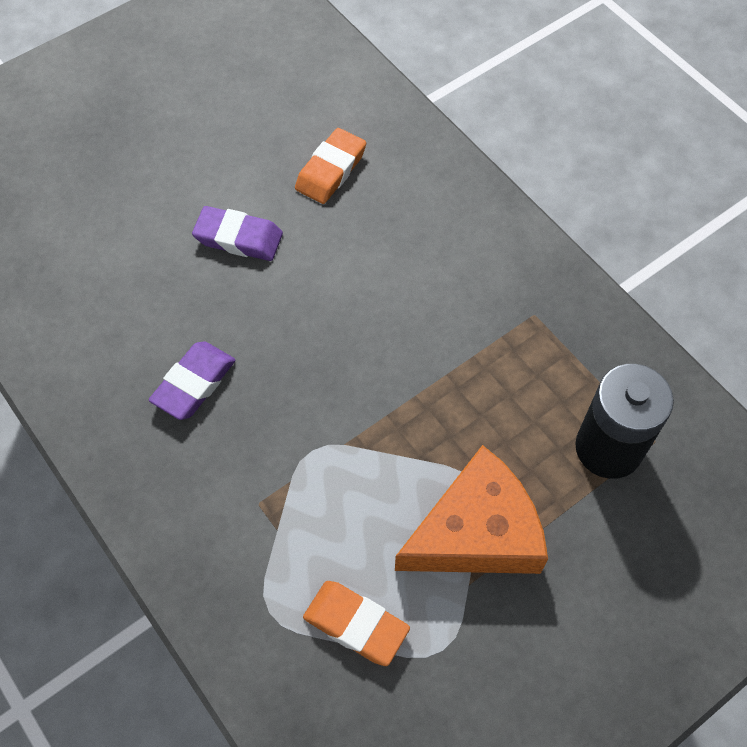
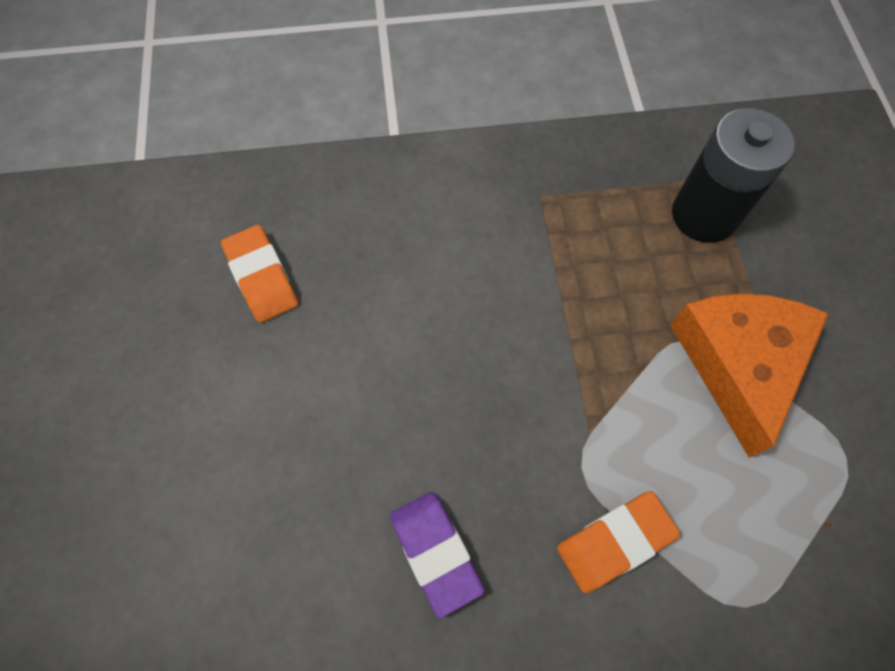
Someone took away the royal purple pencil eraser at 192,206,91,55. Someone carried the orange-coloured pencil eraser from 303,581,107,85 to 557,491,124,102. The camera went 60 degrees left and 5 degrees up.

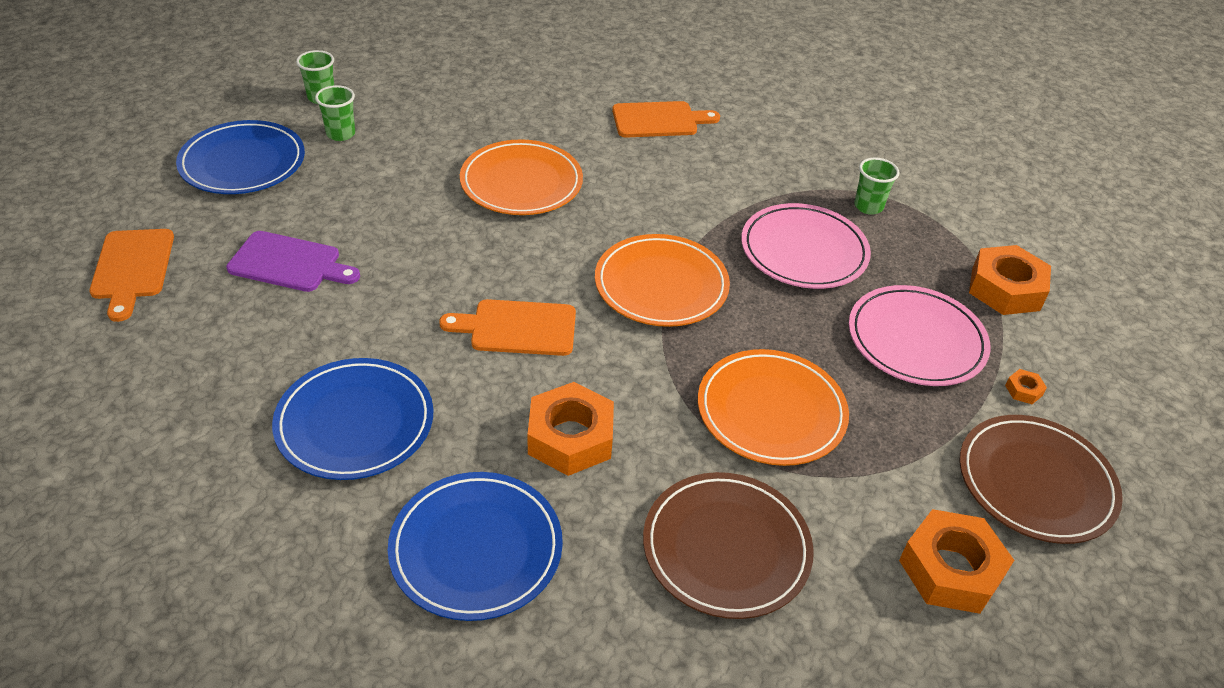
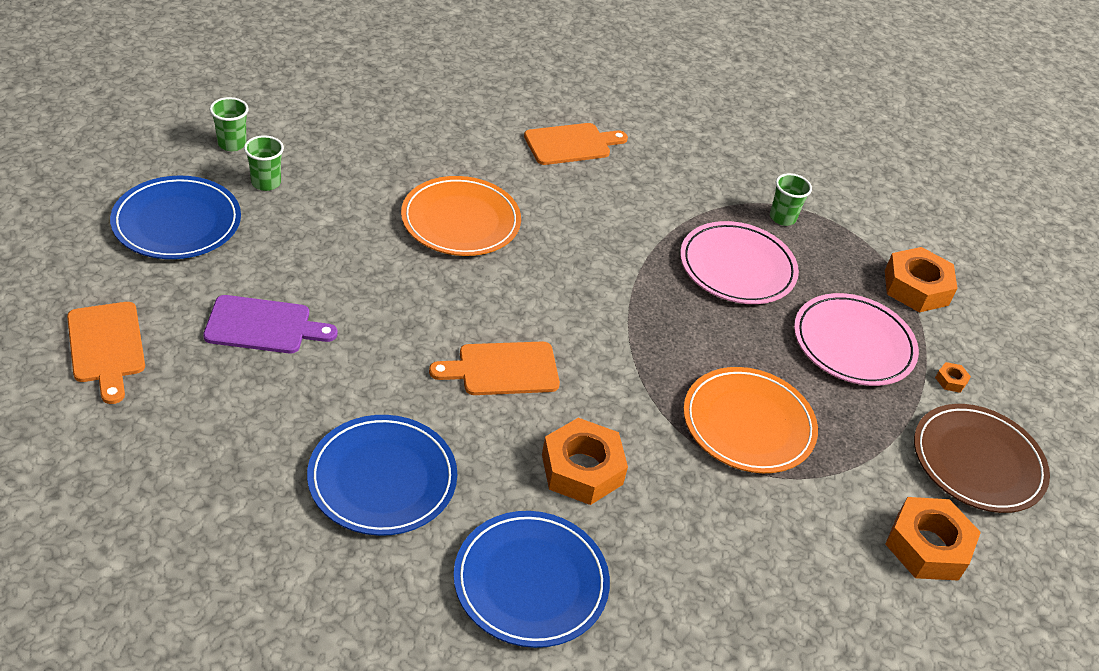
Someone took away the orange-coloured flat dish at 595,234,135,93. Someone took away the brown flat dish at 643,472,171,147. The camera went 15 degrees left and 0 degrees up.

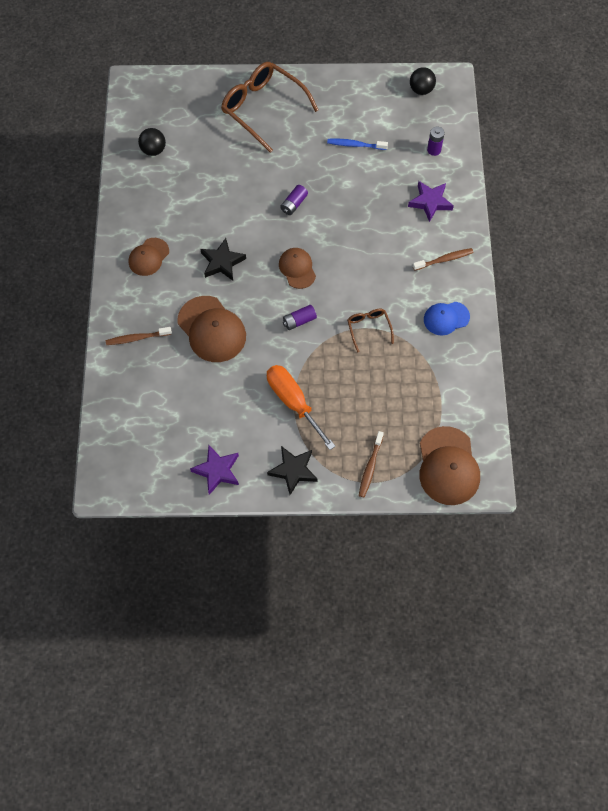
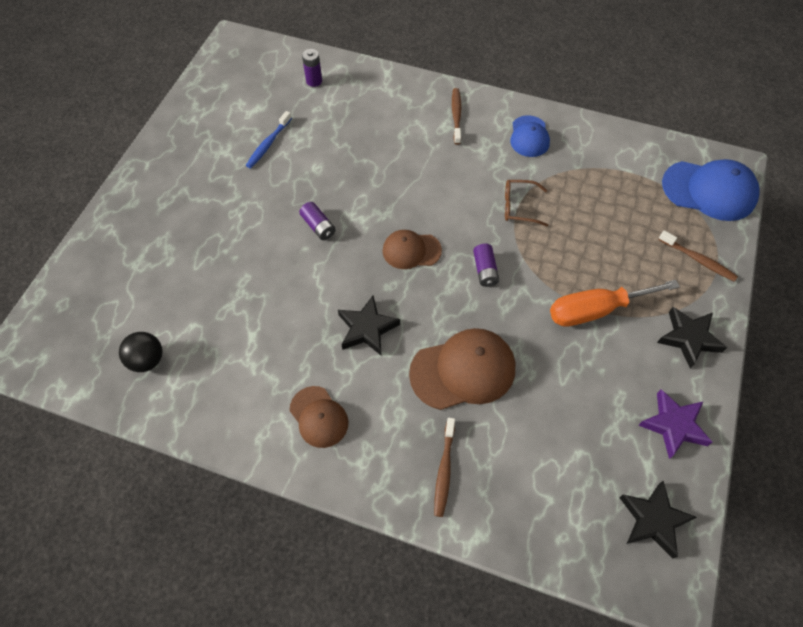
Someone took away the brown glasses at 221,62,97,91. Someone took away the ebony ball at 410,67,26,28. Someone took away the royal purple star shape at 408,181,46,41. Someone repainted the brown peaked cap at 420,426,60,79, which became the blue peaked cap at 662,159,98,62. Someone put down the ebony star shape at 619,481,78,77. The camera went 70 degrees left and 5 degrees down.

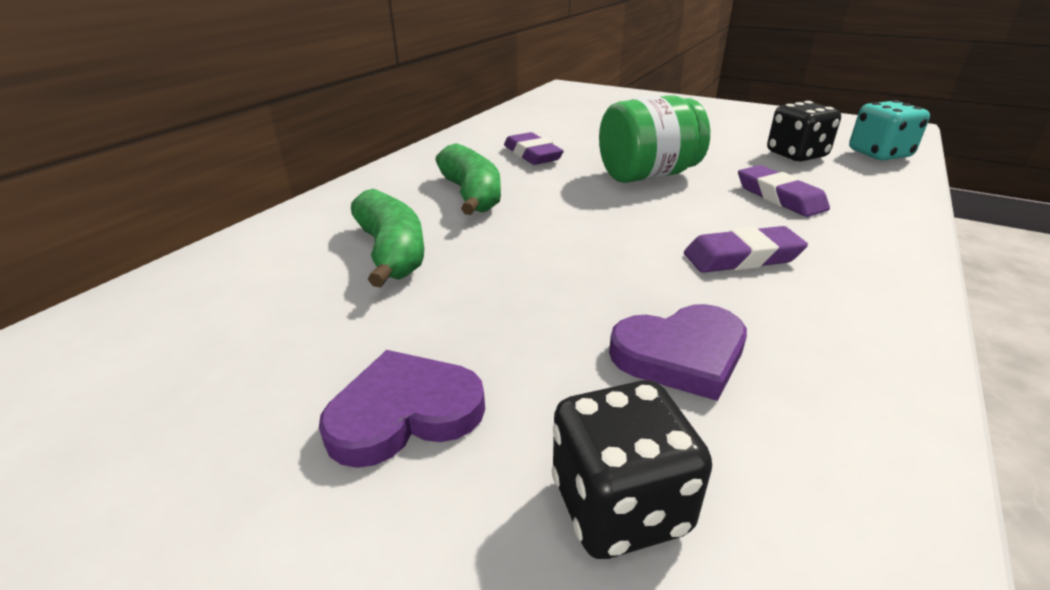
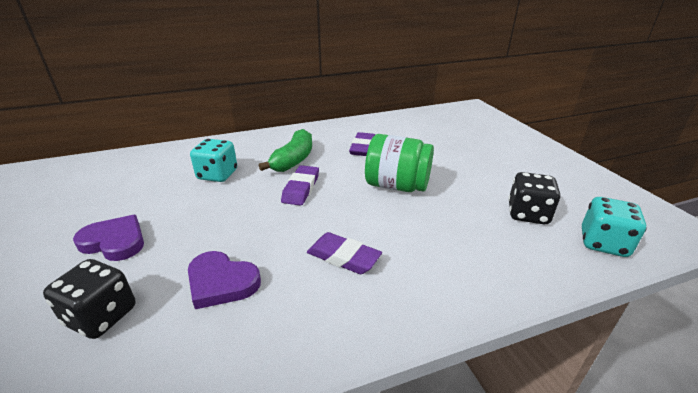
Someone carried the royal purple pencil eraser from 738,165,92,52 to 281,165,38,41. Someone swapped the emerald banana at 351,189,73,98 for the teal dice at 190,139,47,43. The camera went 40 degrees right and 0 degrees up.

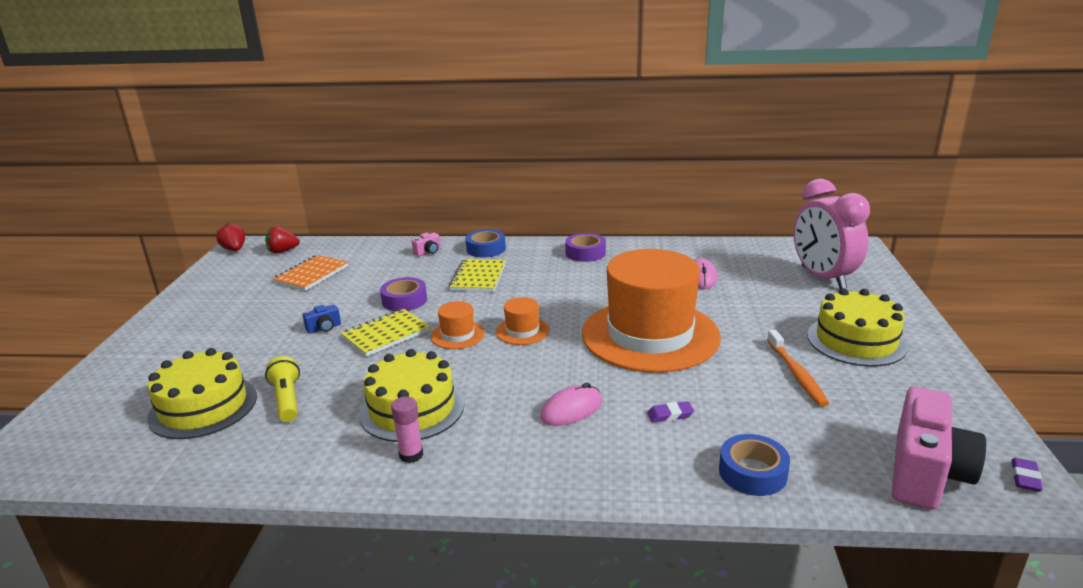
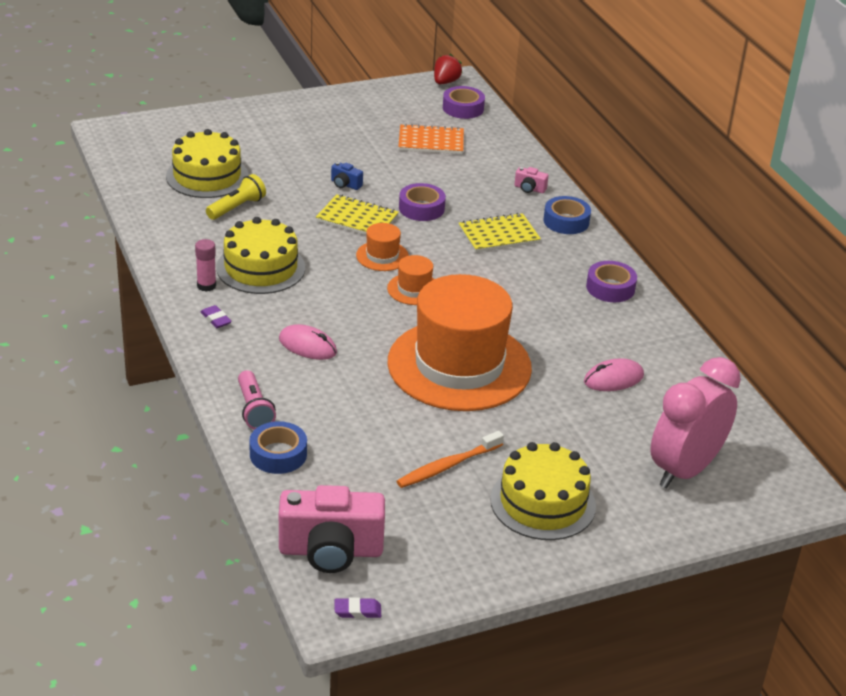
Someone swapped the crimson strawberry at 265,226,35,28 for the royal purple roll of tape at 443,86,42,33. Someone carried the royal purple pencil eraser from 647,401,47,22 to 201,305,31,23. Someone put down the rosy torch at 238,370,38,60. The camera went 60 degrees right and 10 degrees up.

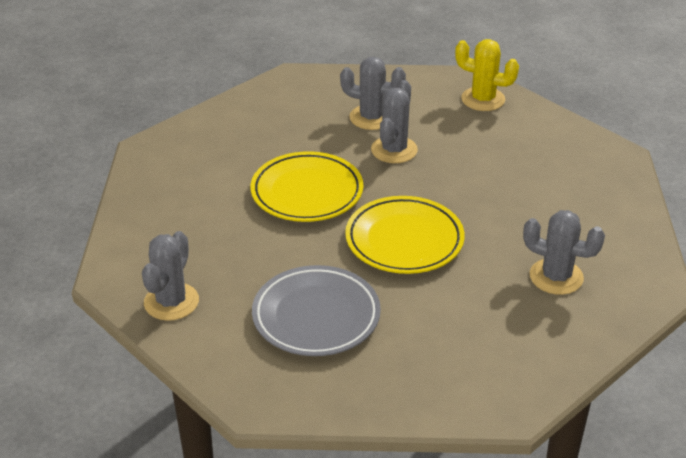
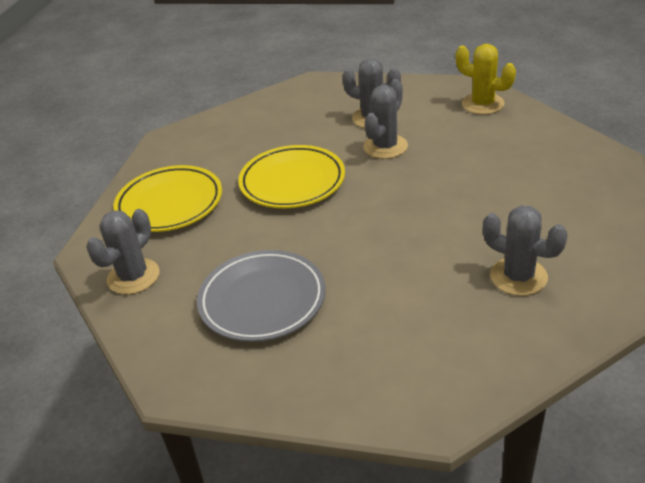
Someone carried the yellow flat dish from 345,196,120,78 to 114,165,108,67. The camera went 15 degrees right and 0 degrees up.

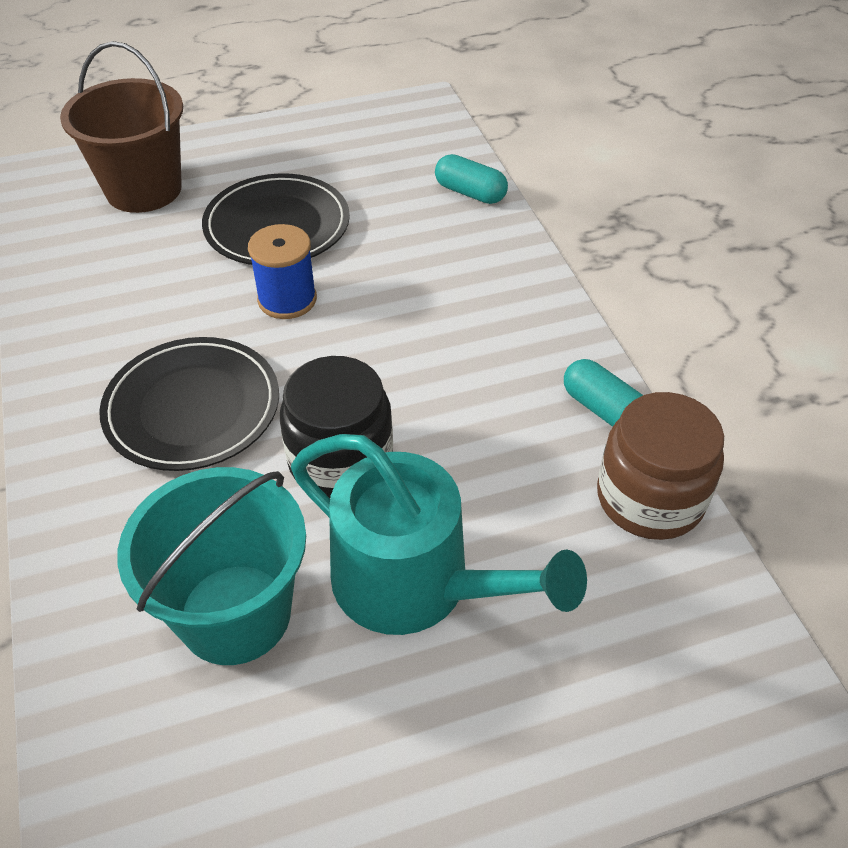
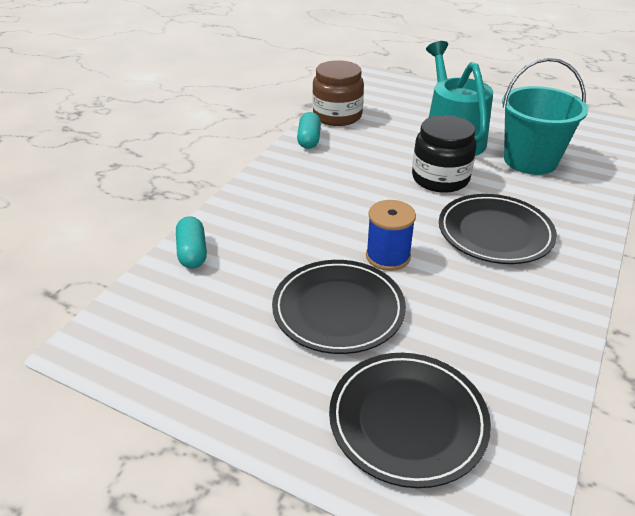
Someone swapped the brown bucket at 60,41,123,172 for the ebony flat dish at 329,353,162,135. The camera went 135 degrees left and 10 degrees down.

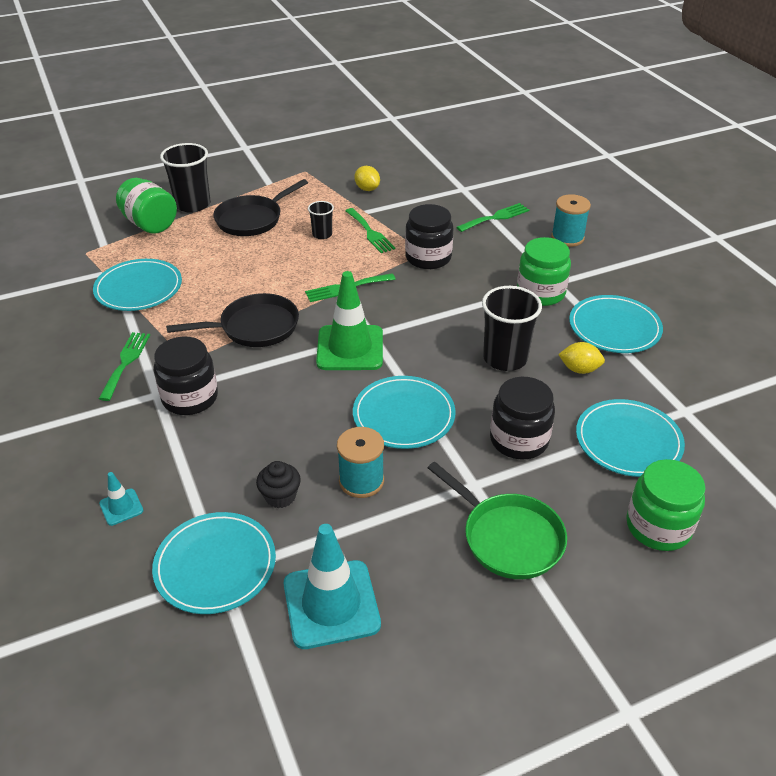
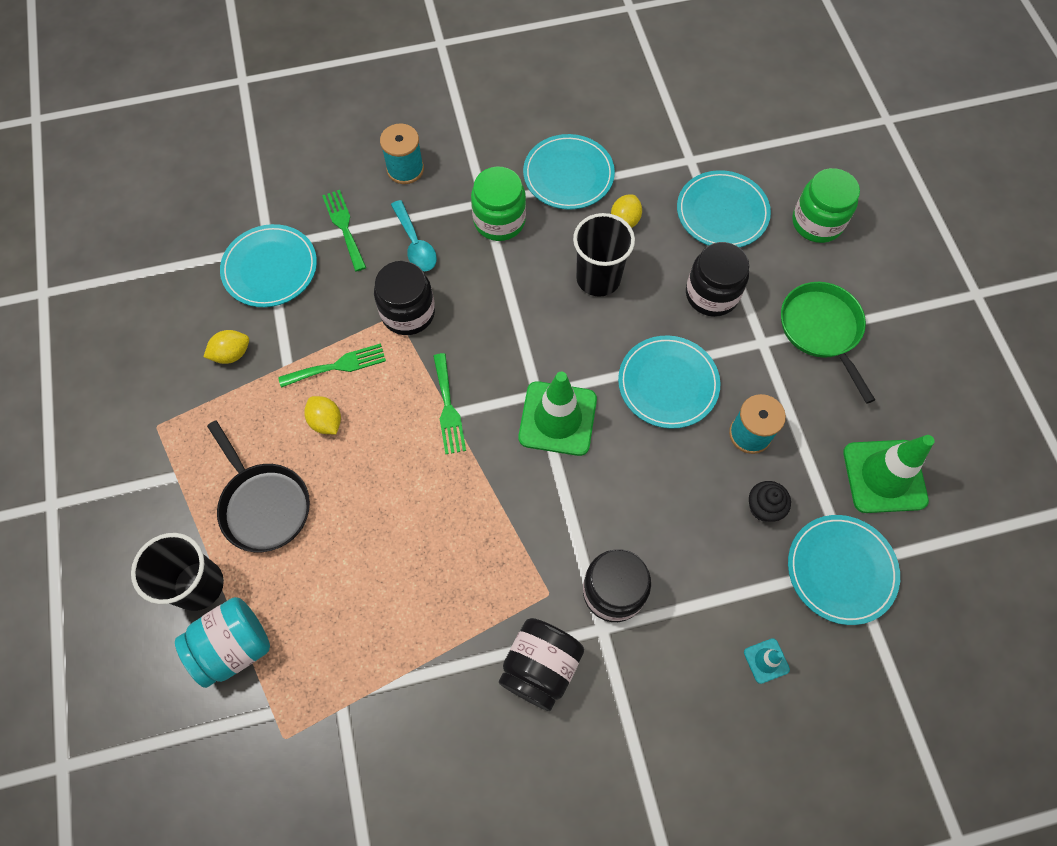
Someone repainted the emerald jar at 116,178,61,56, which became the teal jar at 175,597,95,91. Someone swapped the ebony cup at 308,201,26,38 for the yellow citrus fruit at 304,396,37,38. Someone carried the teal flat dish from 93,259,89,52 to 220,224,97,83. Someone took away the ebony pan at 166,293,133,54. Someone swapped the emerald dinner fork at 99,332,51,69 for the ebony jar at 499,618,85,93. Someone rotated the emerald pan at 428,462,139,117 by 75 degrees counterclockwise. Someone repainted the teal safety cone at 284,524,97,125, which became the emerald safety cone at 843,435,91,78. Someone put down the teal spoon at 391,200,46,71. The camera went 80 degrees left and 25 degrees up.

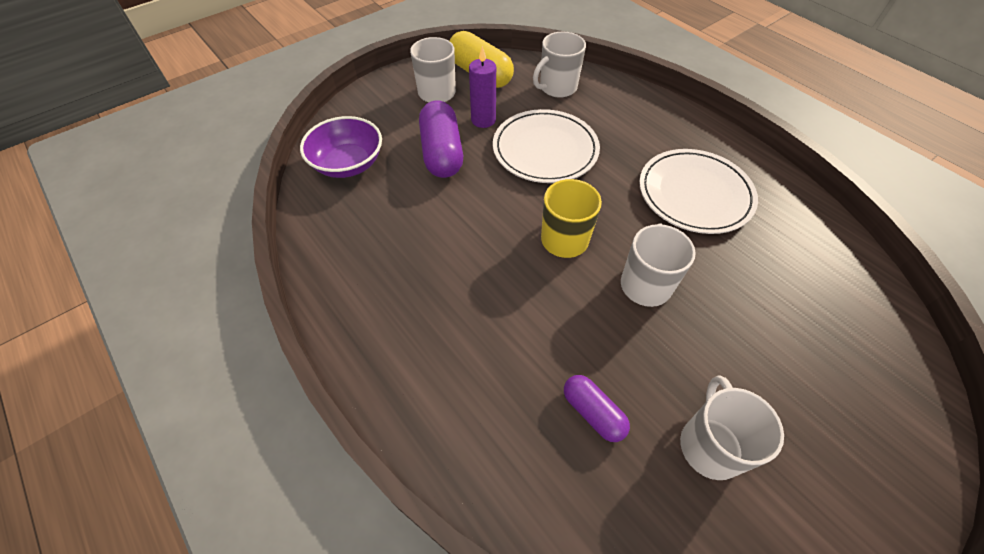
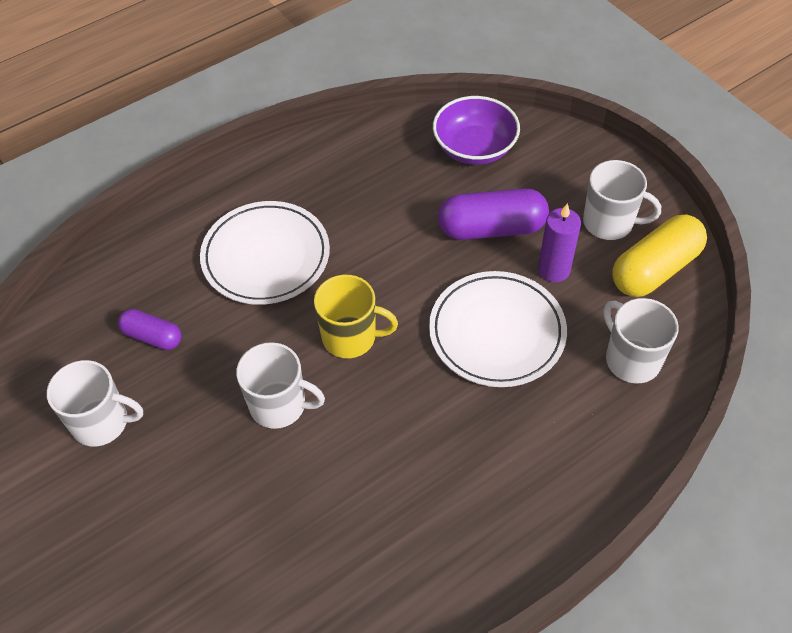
Someone carried the snow-white flat dish from 639,149,119,85 to 200,201,130,104. Someone rotated the royal purple pill shape at 564,375,66,67 by 60 degrees clockwise. The camera went 95 degrees right and 0 degrees up.

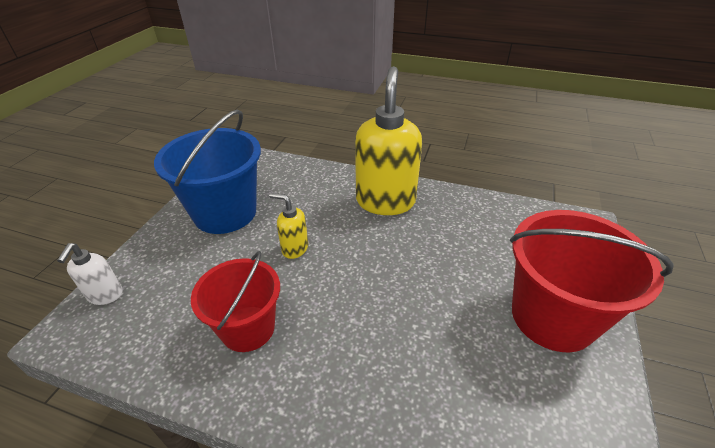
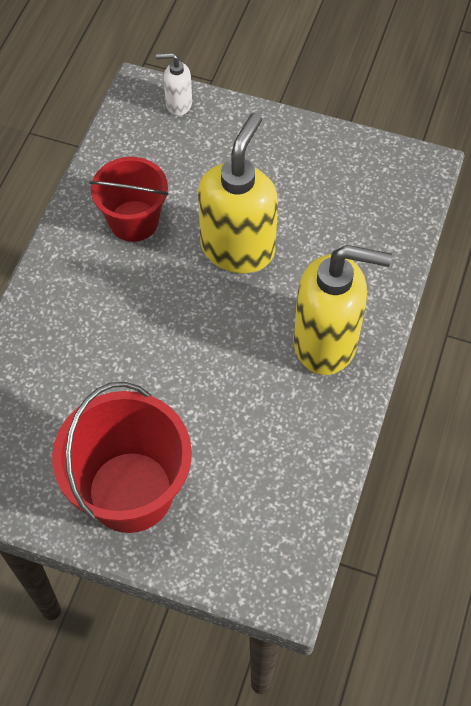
Someone took away the blue bucket at 154,109,107,125. Someone scaled the yellow soap dispenser at 269,193,39,66 by 2.14. The camera went 90 degrees right and 20 degrees up.

